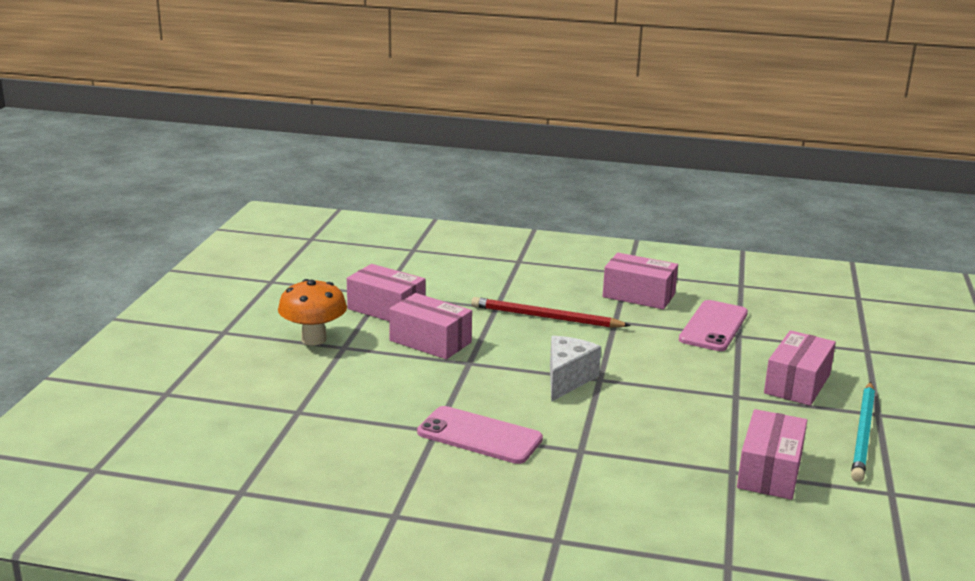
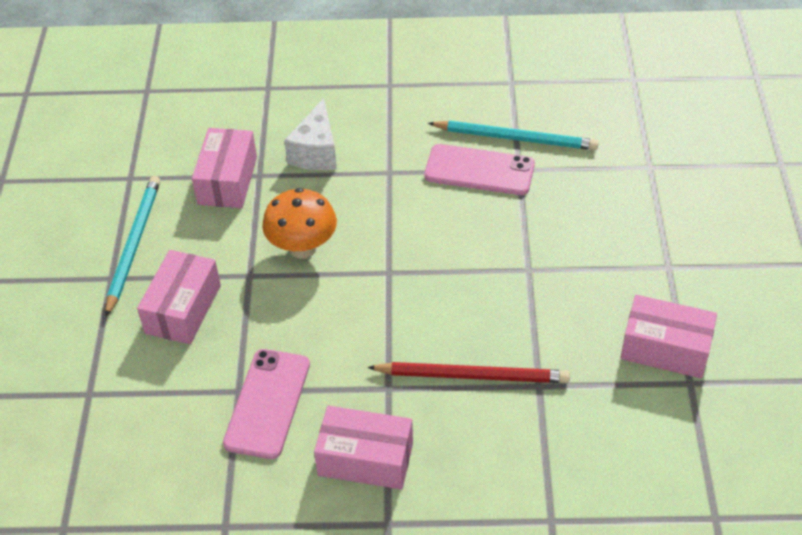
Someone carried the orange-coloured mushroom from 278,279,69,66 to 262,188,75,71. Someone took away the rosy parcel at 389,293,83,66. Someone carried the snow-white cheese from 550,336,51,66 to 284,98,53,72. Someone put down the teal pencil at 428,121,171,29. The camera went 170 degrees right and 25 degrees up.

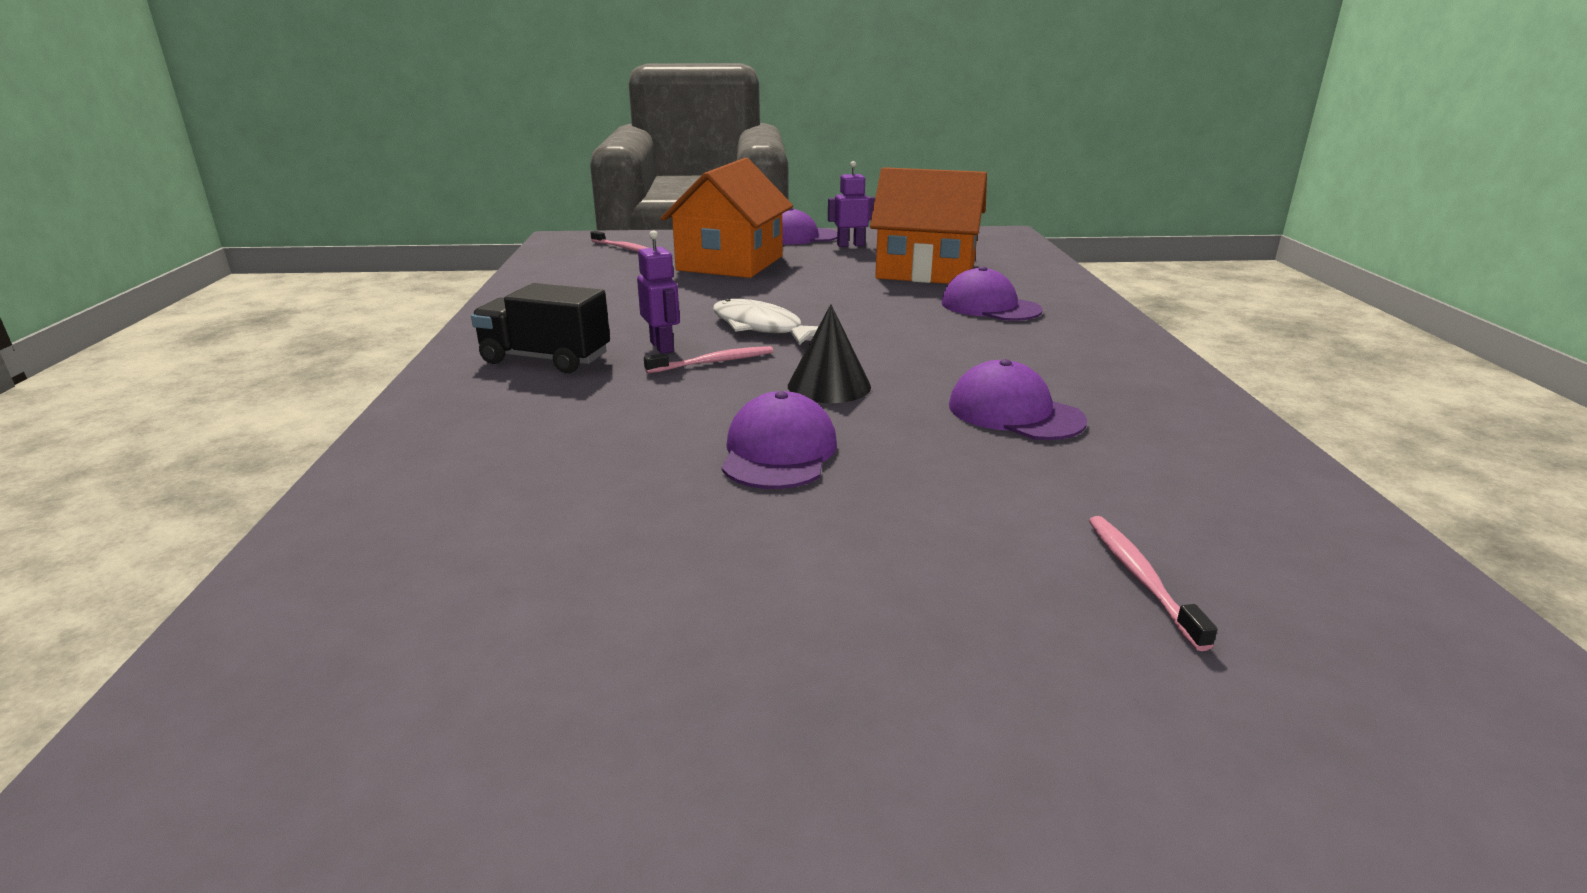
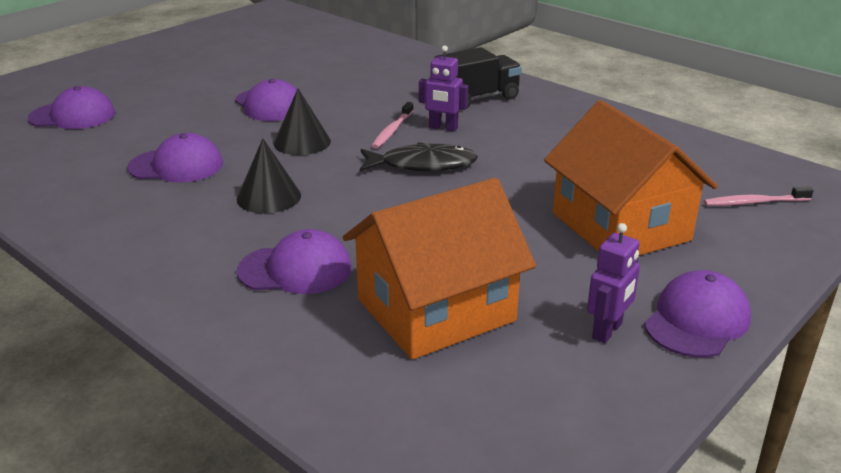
Someone repainted the snow-white fish at 713,299,106,46, which became the ebony fish at 360,142,118,29. Someone swapped the rosy dental brush at 1089,516,129,135 for the royal purple peaked cap at 27,86,88,43. Someone put down the ebony cone at 237,138,64,76. The camera went 135 degrees right and 5 degrees up.

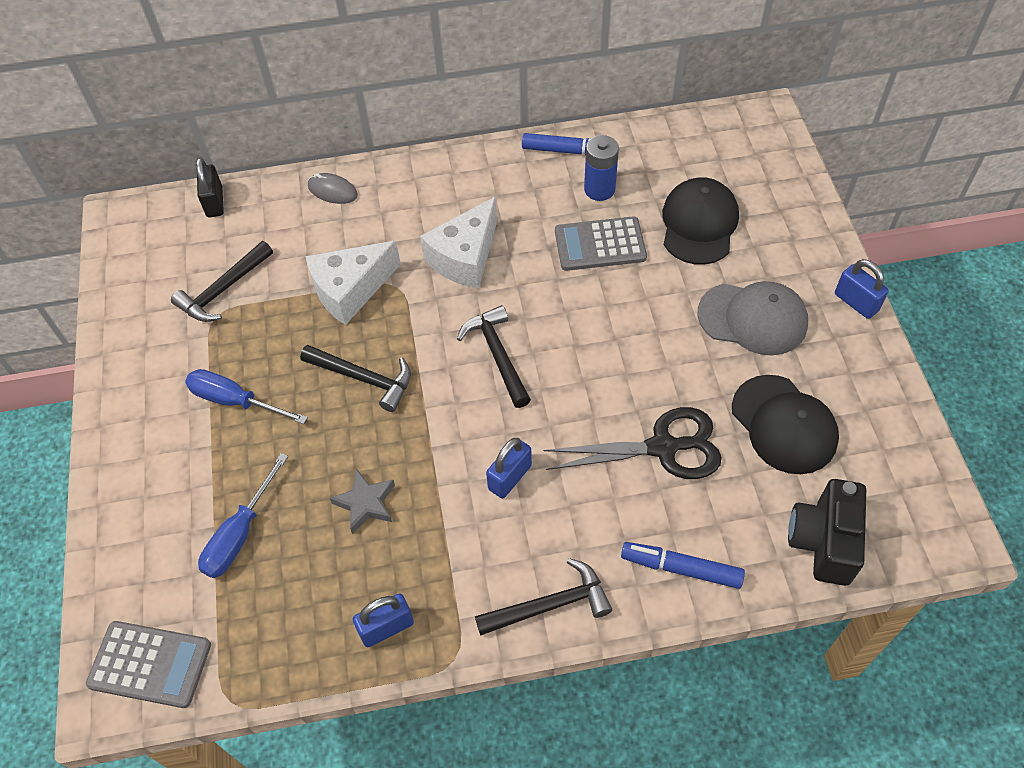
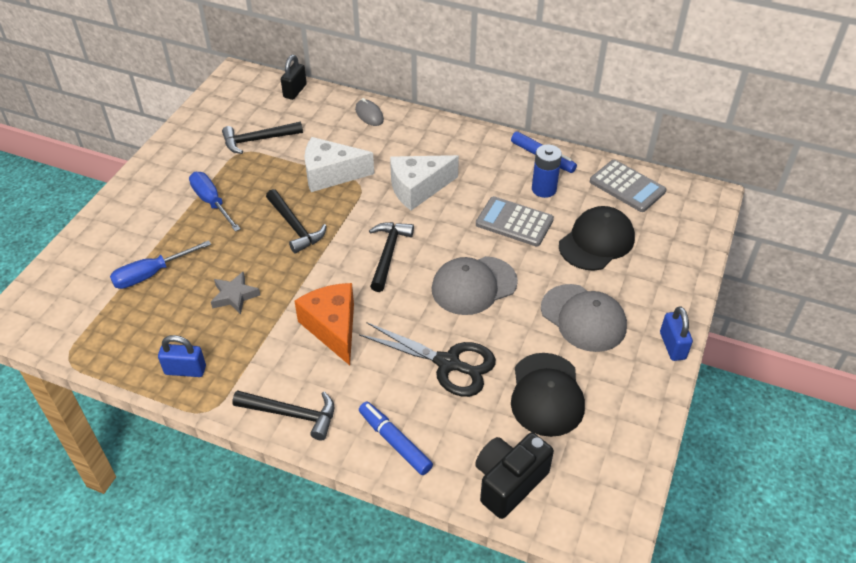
Someone swapped the blue small lock at 486,438,46,60 for the orange-coloured cheese at 294,283,60,82. Someone carried the grey adding machine from 86,621,125,87 to 590,160,76,52. Someone put down the grey peaked cap at 432,256,86,59. The camera went 30 degrees right and 10 degrees down.

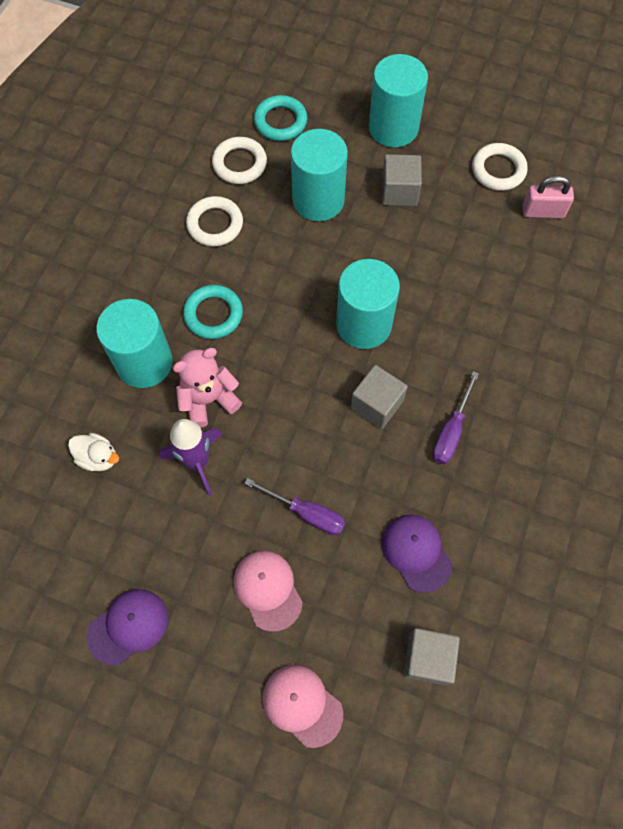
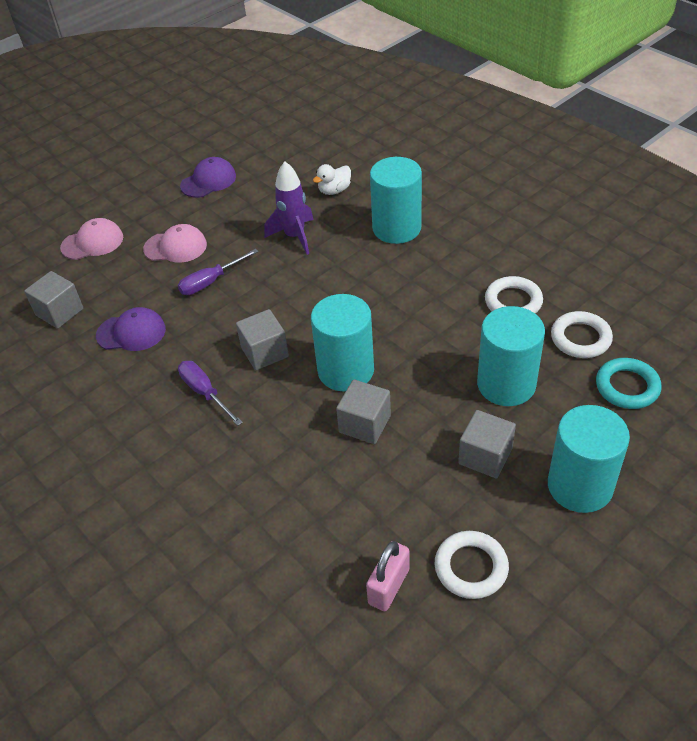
Someone took away the teal ring at 183,285,60,54. Someone took away the rosy teddy at 172,348,70,80. Someone rotated the royal purple peaked cap at 87,589,81,76 by 120 degrees counterclockwise. Someone put down the grey block at 336,379,55,65. The camera went 120 degrees right and 20 degrees down.

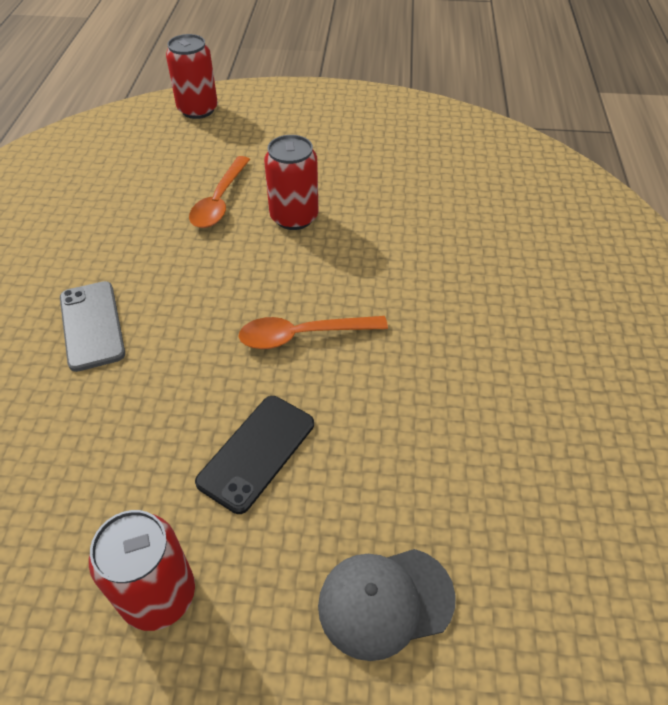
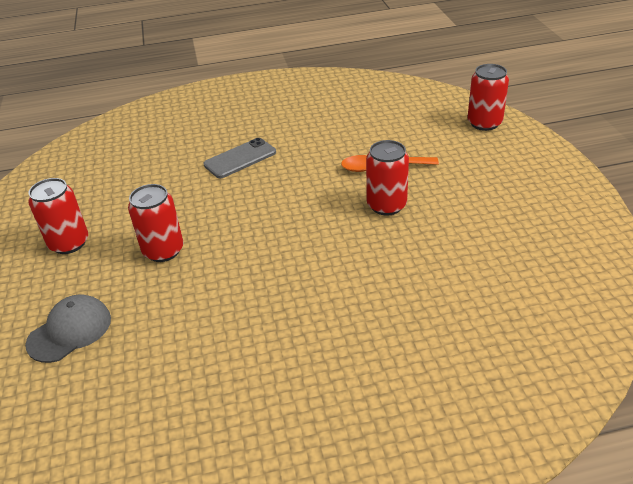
Someone took away the orange-coloured spoon at 238,316,150,33. Someone swapped the ebony smartphone at 195,396,119,118 for the crimson soda can at 128,184,55,78. Someone rotated the grey peaked cap at 318,549,138,112 by 75 degrees clockwise. The camera went 75 degrees right and 10 degrees down.

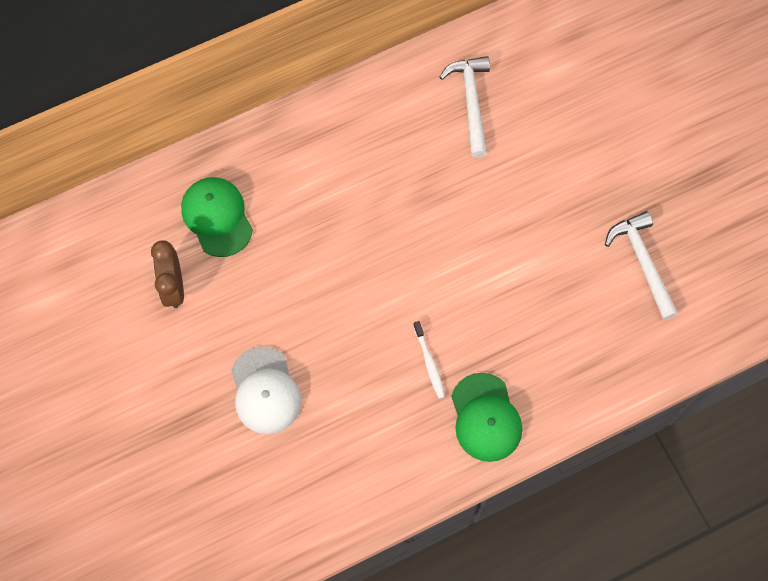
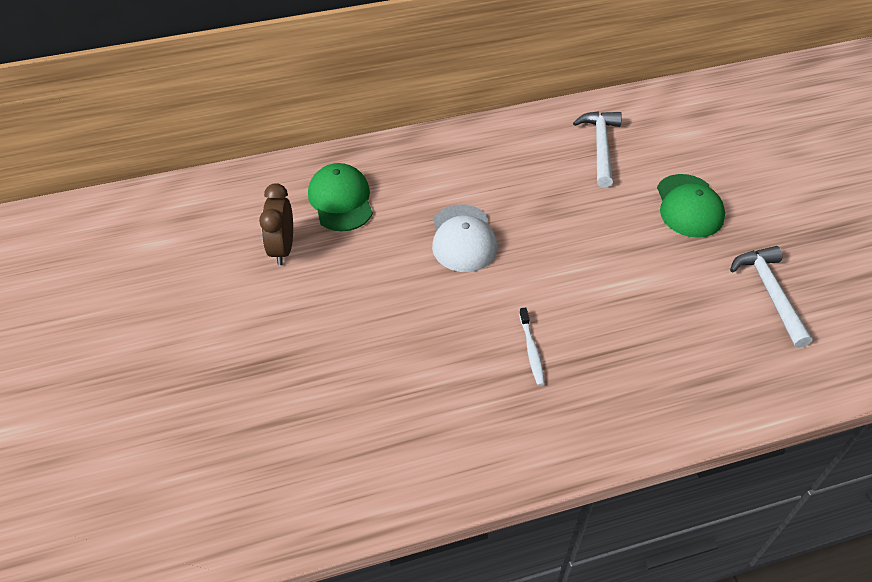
Someone carried the snow-white peaked cap from 231,346,71,88 to 432,204,65,68. Someone carried the emerald peaked cap from 451,373,71,89 to 657,174,68,64. The camera went 10 degrees right and 20 degrees down.

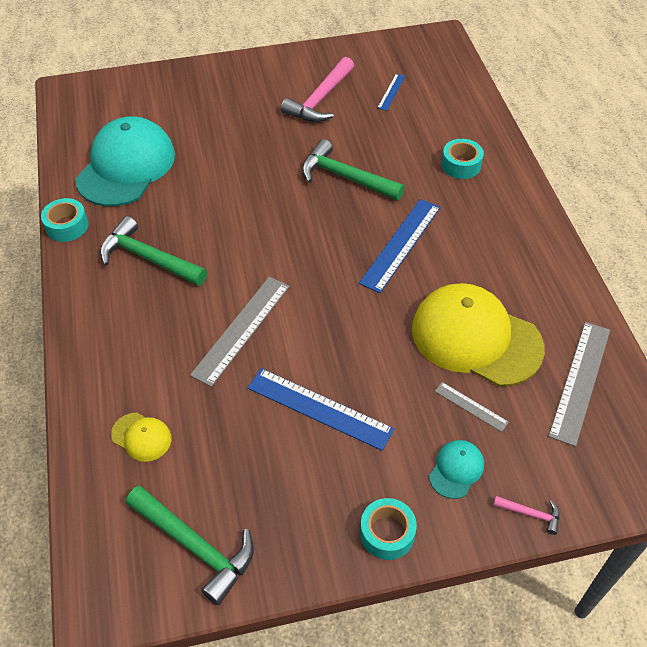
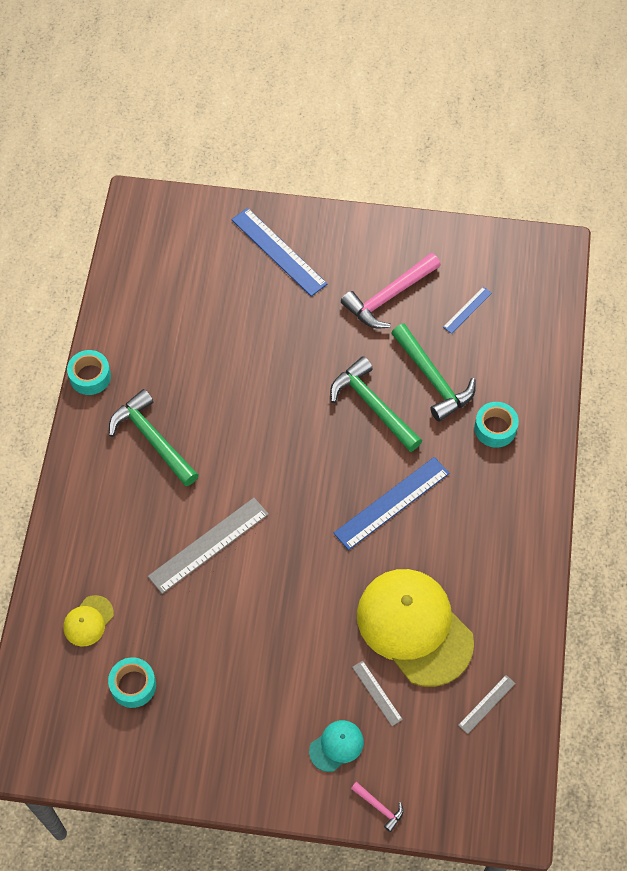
Someone took away the teal peaked cap at 75,116,100,91. Someone scaled the grey straightedge at 548,322,62,125 by 0.51. Someone carried the blue straightedge from 248,368,146,83 to 231,208,96,88. Someone rotated the yellow peaked cap at 111,413,61,49 by 75 degrees clockwise. Someone carried the emerald hammer from 126,486,128,119 to 392,323,84,99. Someone carried the teal roll of tape from 360,498,57,62 to 108,657,48,51. The camera went 20 degrees right and 10 degrees up.

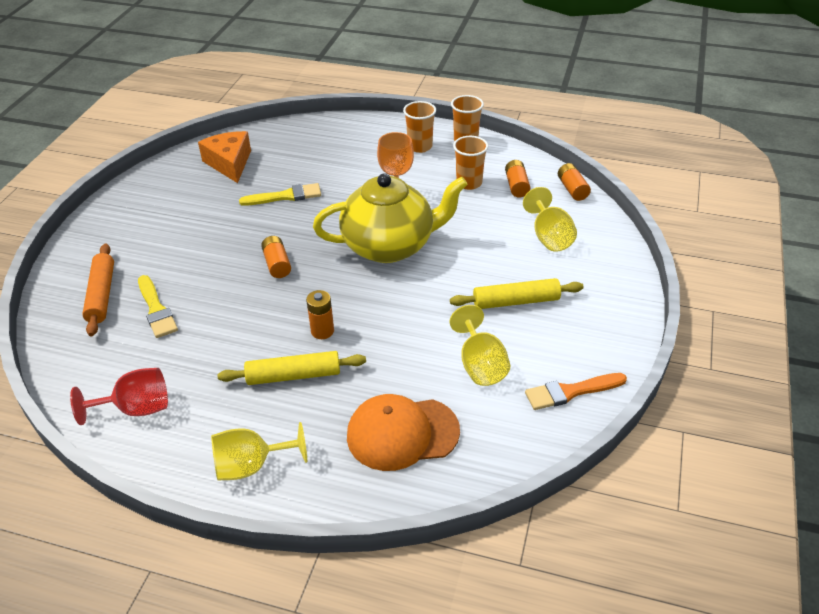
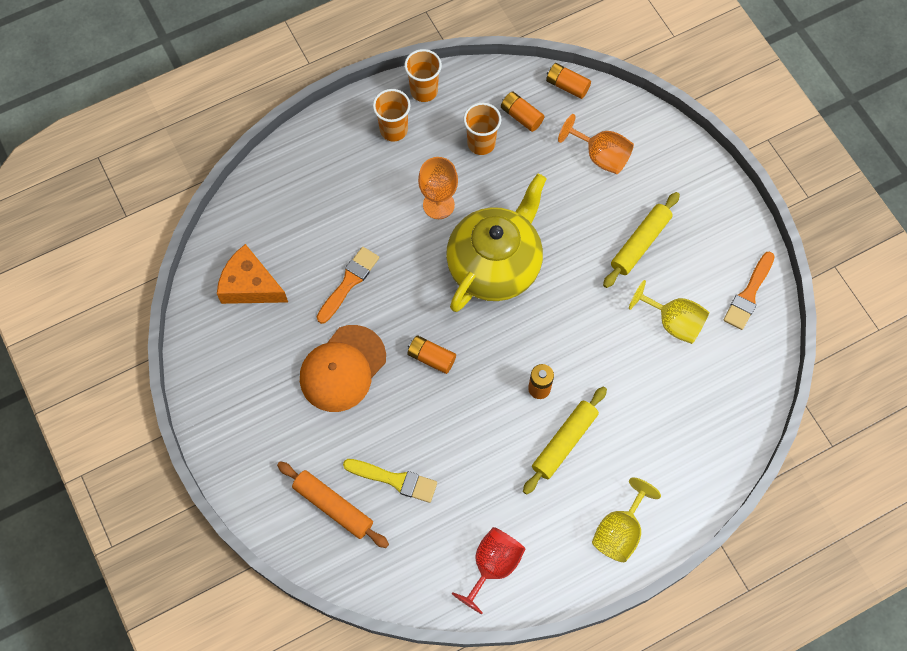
Someone repainted the yellow paintbrush at 239,183,82,23, which became the orange-coloured paintbrush at 317,247,62,77. Someone repainted the yellow chalice at 523,187,54,65, which became the orange-coloured chalice at 558,114,76,60. Someone carried the orange-coloured peaked cap from 347,394,113,77 to 300,325,86,87. The camera went 45 degrees left and 25 degrees up.

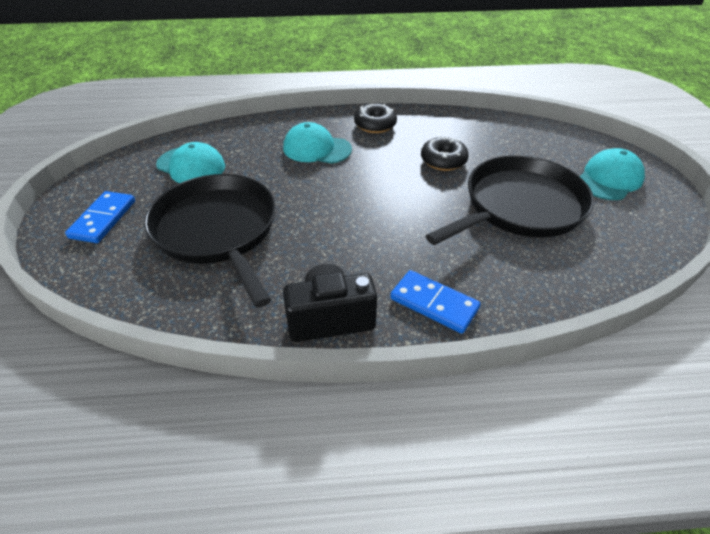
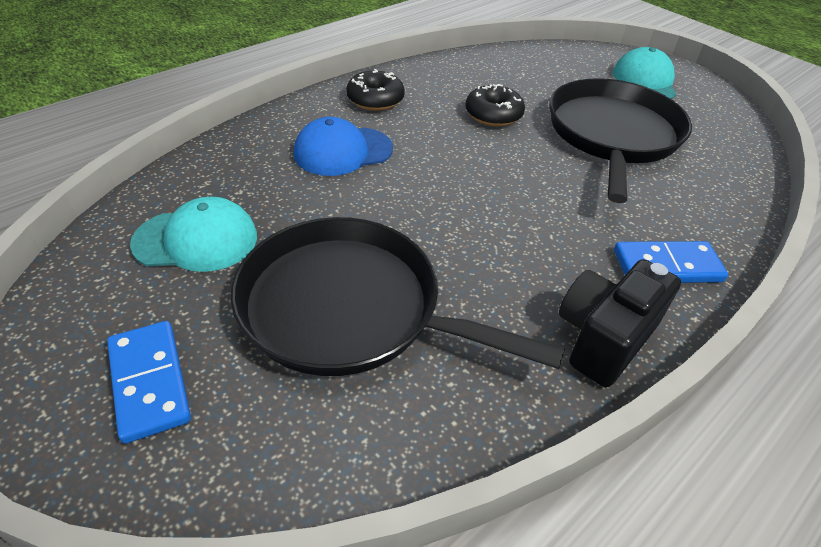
Someone repainted the teal peaked cap at 283,122,69,42, which became the blue peaked cap at 294,117,99,59. The camera went 40 degrees left and 0 degrees up.

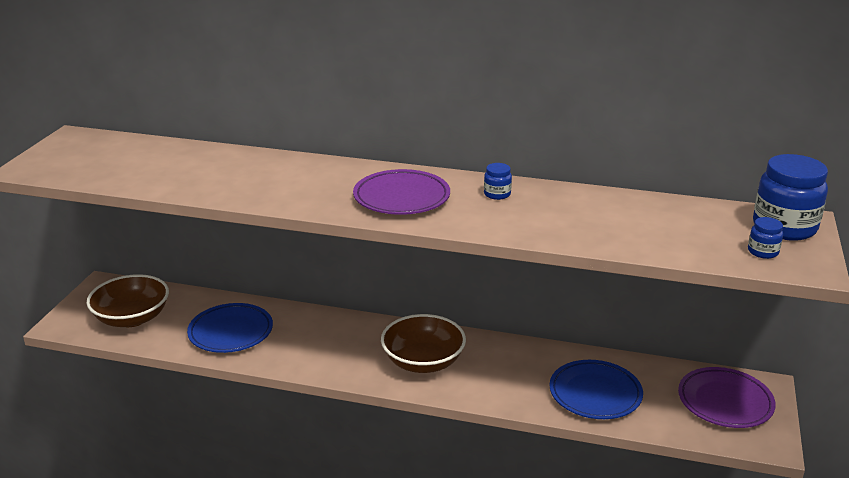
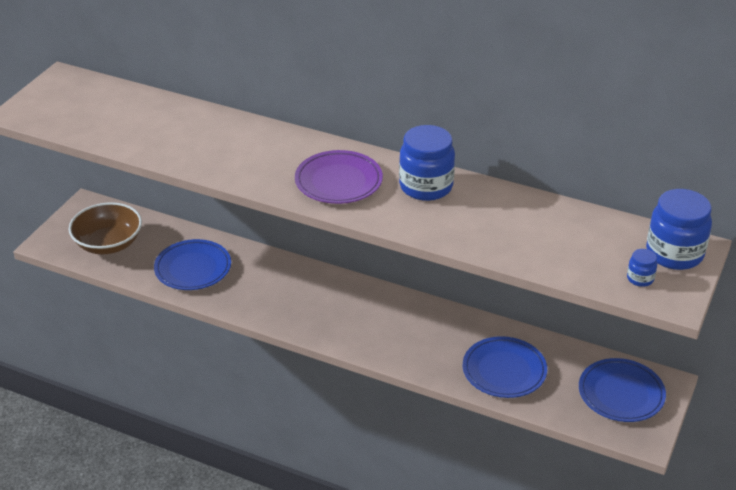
Someone scaled the blue jar at 484,163,28,37 by 2.17. Someone took away the brown serving bowl at 381,314,85,59. Someone repainted the royal purple flat dish at 678,367,98,61, which became the blue flat dish at 579,358,87,64. The camera went 10 degrees right and 10 degrees up.

